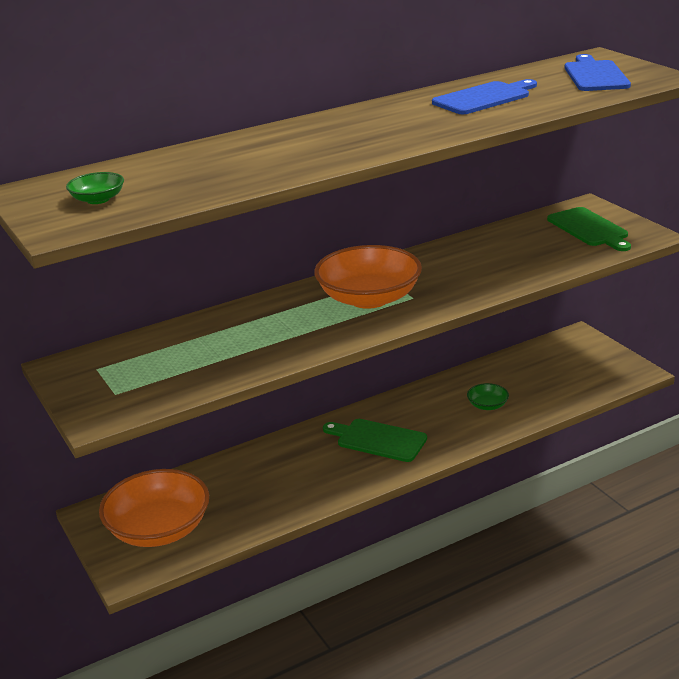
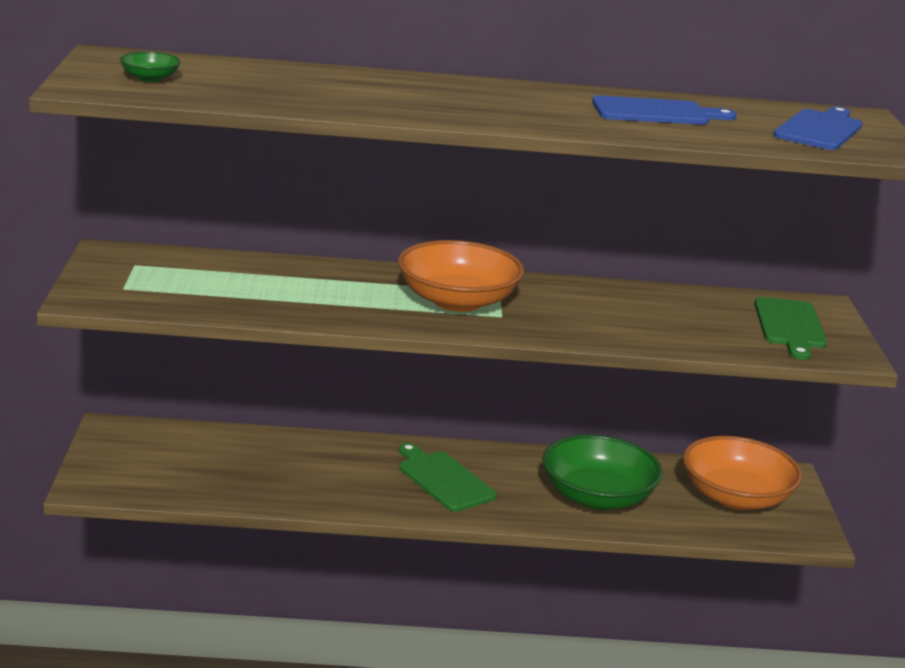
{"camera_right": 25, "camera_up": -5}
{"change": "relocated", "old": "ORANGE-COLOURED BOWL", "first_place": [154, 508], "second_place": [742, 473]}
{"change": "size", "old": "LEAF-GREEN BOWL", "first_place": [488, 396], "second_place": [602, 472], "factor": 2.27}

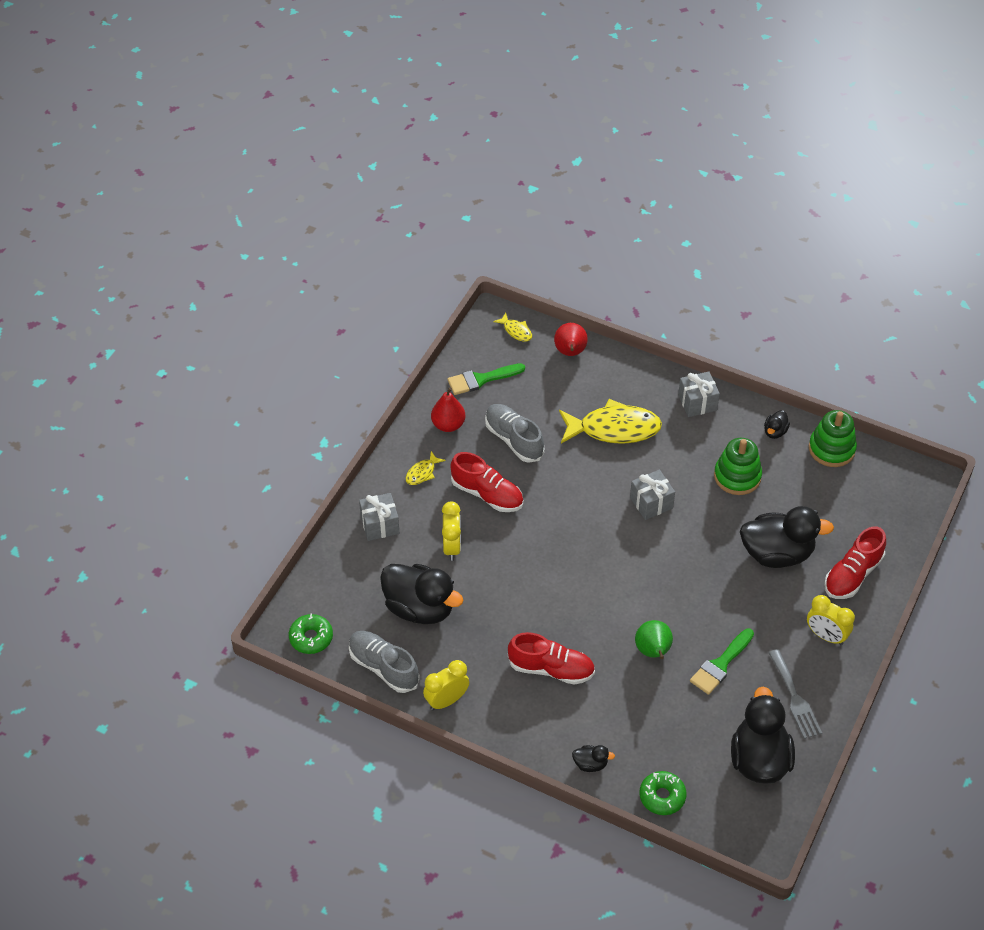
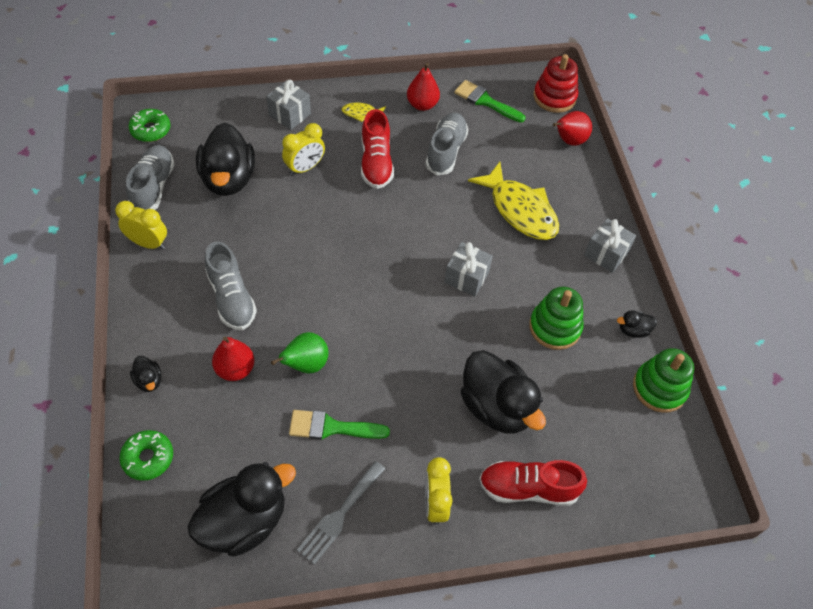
{"camera_right": 50, "camera_up": 5}
{"change": "appeared", "new": "RED PEAR", "second_place": [233, 358]}
{"change": "exchanged", "old": "YELLOW TOY FISH", "new": "RED RING STACKER", "first_place": [512, 327], "second_place": [555, 83]}
{"change": "colour", "old": "RED LACE-UP SHOE", "new": "GRAY LACE-UP SHOE", "first_place": [551, 658], "second_place": [231, 285]}

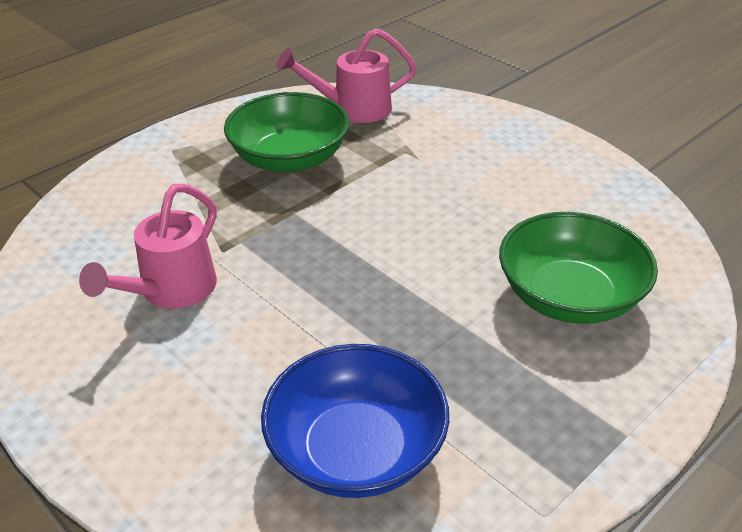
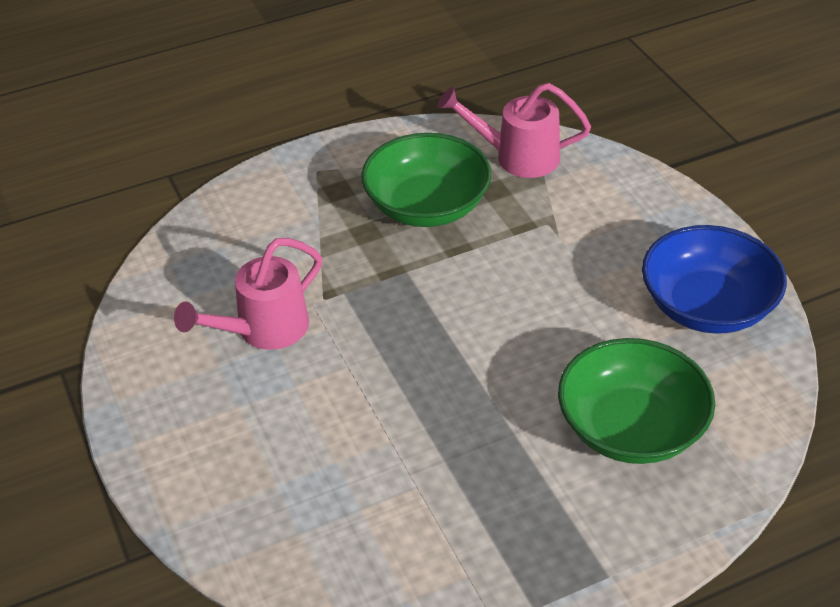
{"camera_right": 20, "camera_up": 5}
{"change": "relocated", "old": "BLUE BOWL", "first_place": [355, 421], "second_place": [714, 279]}

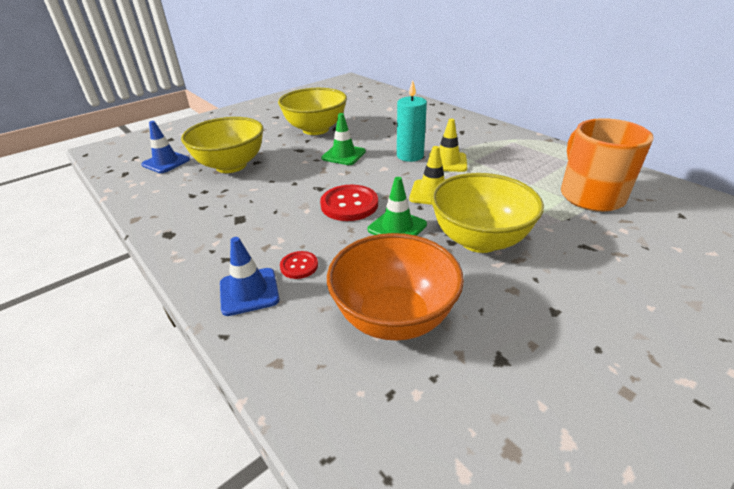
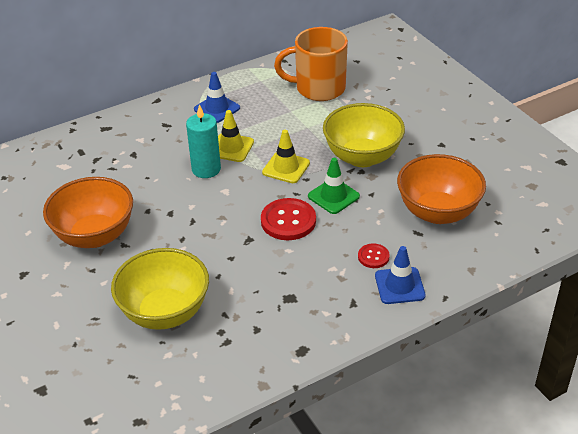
{"camera_right": -80, "camera_up": 5}
{"change": "missing", "old": "LEAF-GREEN ROAD CONE", "first_place": [343, 139]}
{"change": "relocated", "old": "BLUE ROAD CONE", "first_place": [165, 147], "second_place": [217, 97]}
{"change": "colour", "old": "YELLOW BOWL", "new": "ORANGE-COLOURED BOWL", "first_place": [312, 111], "second_place": [88, 212]}

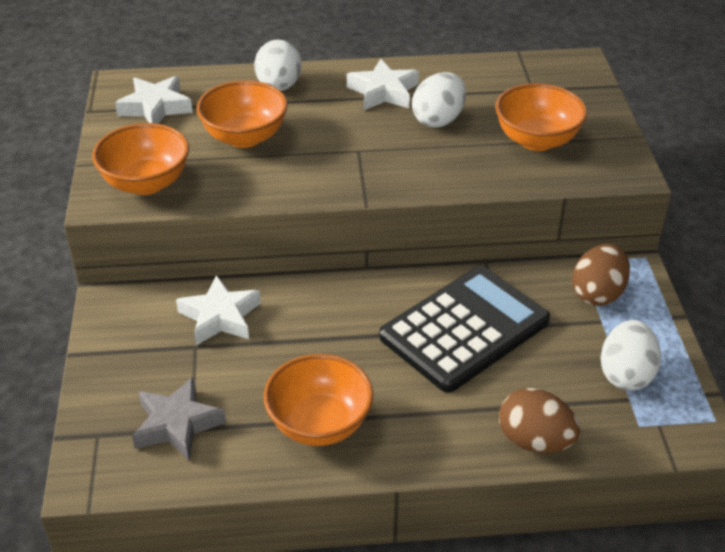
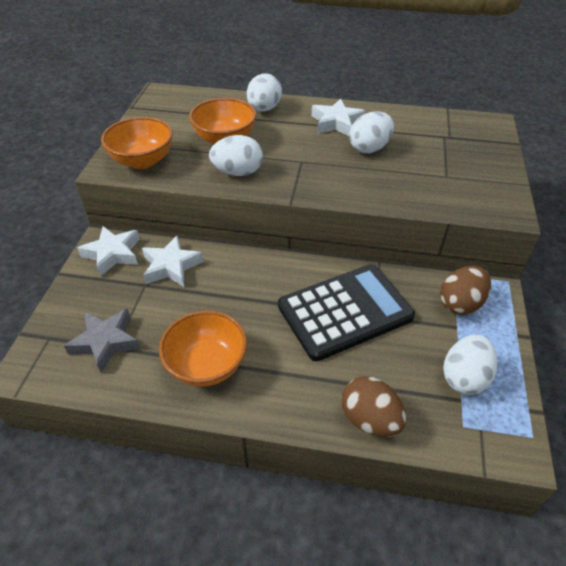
{"camera_right": 15, "camera_up": 5}
{"change": "missing", "old": "ORANGE-COLOURED BOWL", "first_place": [541, 117]}
{"change": "appeared", "new": "PURE WHITE TOY EGG", "second_place": [236, 155]}
{"change": "relocated", "old": "PURE WHITE STAR SHAPE", "first_place": [154, 100], "second_place": [108, 251]}

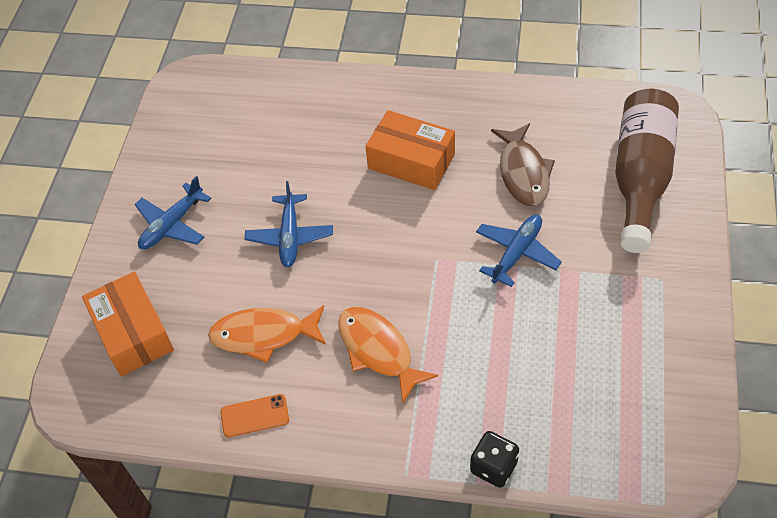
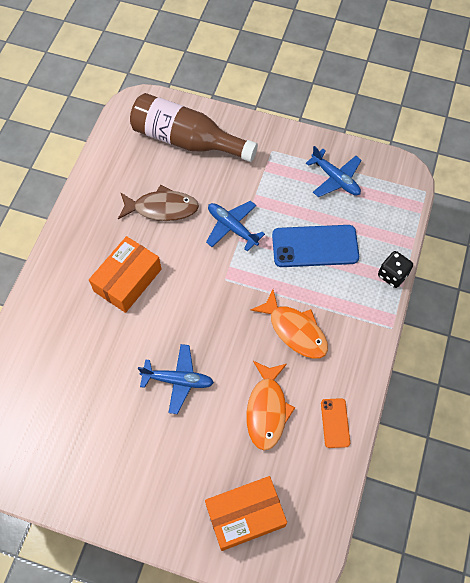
{"camera_right": -85, "camera_up": 10}
{"change": "appeared", "new": "BLUE SMARTPHONE", "second_place": [315, 246]}
{"change": "relocated", "old": "BLUE TOY PLANE", "first_place": [172, 212], "second_place": [334, 171]}
{"change": "spun", "old": "ORANGE-COLOURED TOY FISH", "first_place": [388, 355], "second_place": [289, 324], "degrees": -105}

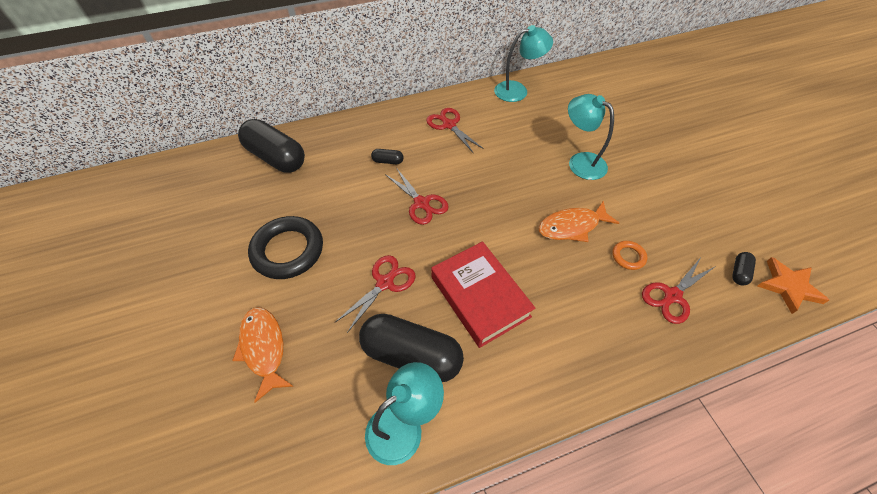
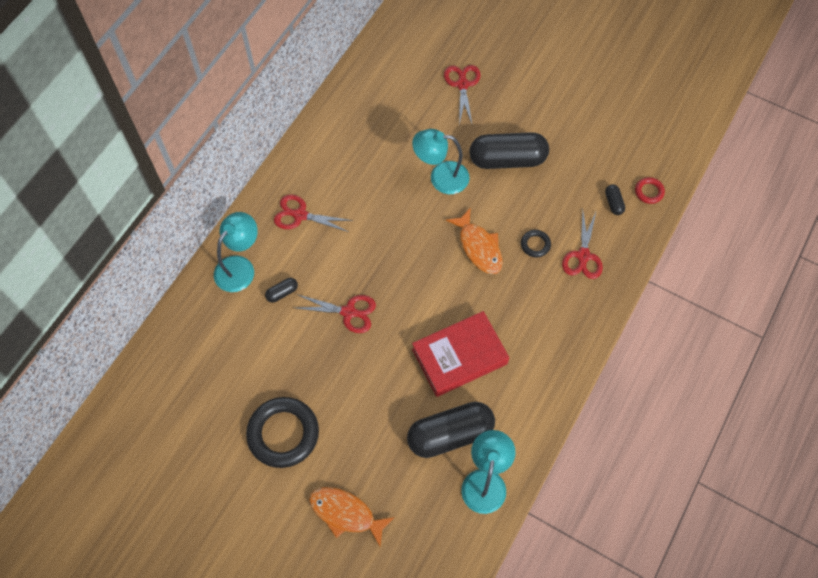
{"camera_right": -40, "camera_up": 10}
{"change": "relocated", "old": "EBONY CAPSULE", "first_place": [271, 146], "second_place": [509, 150]}
{"change": "relocated", "old": "RED SCISSORS", "first_place": [374, 294], "second_place": [462, 95]}
{"change": "relocated", "old": "TEAL DESK LAMP", "first_place": [523, 63], "second_place": [236, 252]}
{"change": "exchanged", "old": "ORANGE-COLOURED STAR SHAPE", "new": "RED HOOP", "first_place": [793, 285], "second_place": [650, 190]}
{"change": "colour", "old": "ORANGE-COLOURED HOOP", "new": "EBONY HOOP", "first_place": [629, 255], "second_place": [536, 243]}
{"change": "spun", "old": "RED HARDBACK", "first_place": [483, 295], "second_place": [460, 354], "degrees": -45}
{"change": "spun", "old": "ORANGE-COLOURED TOY FISH", "first_place": [578, 221], "second_place": [474, 241], "degrees": -60}

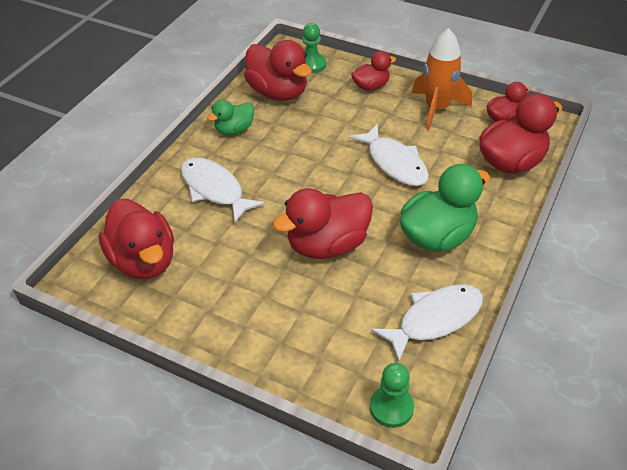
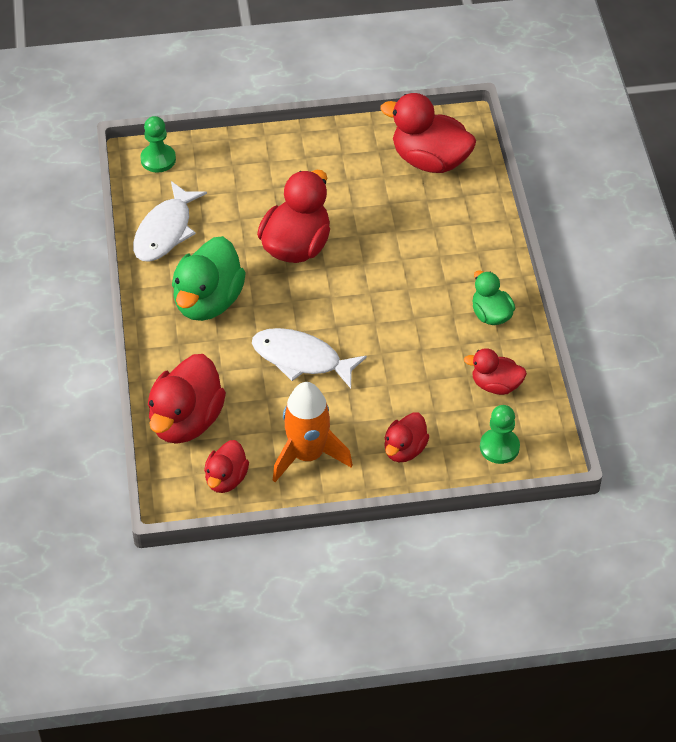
{"camera_right": 145, "camera_up": 5}
{"change": "missing", "old": "PURE WHITE TOY FISH", "first_place": [223, 190]}
{"change": "spun", "old": "LEAF-GREEN RUBBER DUCK", "first_place": [230, 117], "second_place": [493, 297], "degrees": -45}
{"change": "size", "old": "RED RUBBER DUCK", "first_place": [278, 70], "second_place": [495, 371], "factor": 0.57}

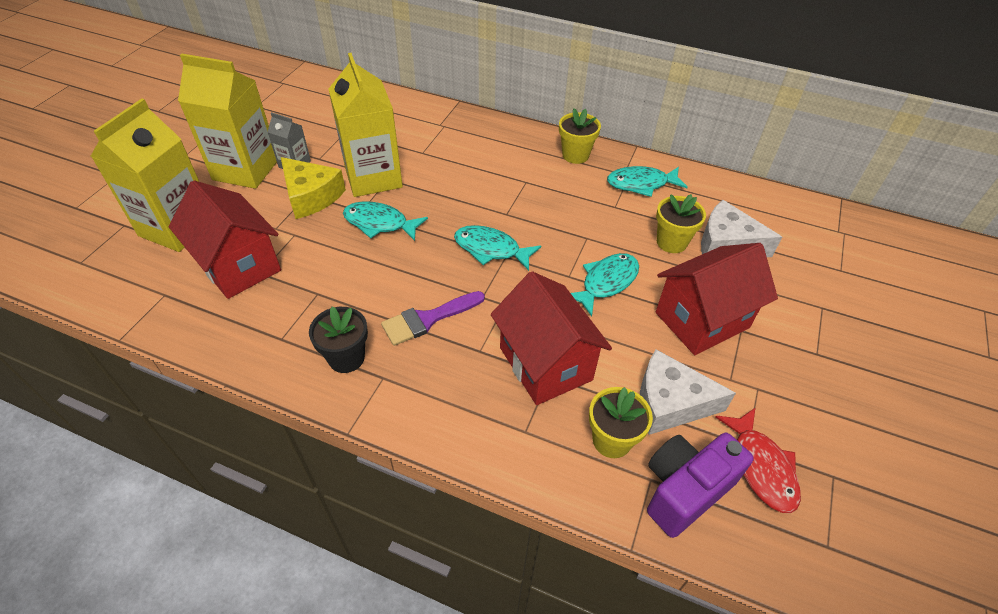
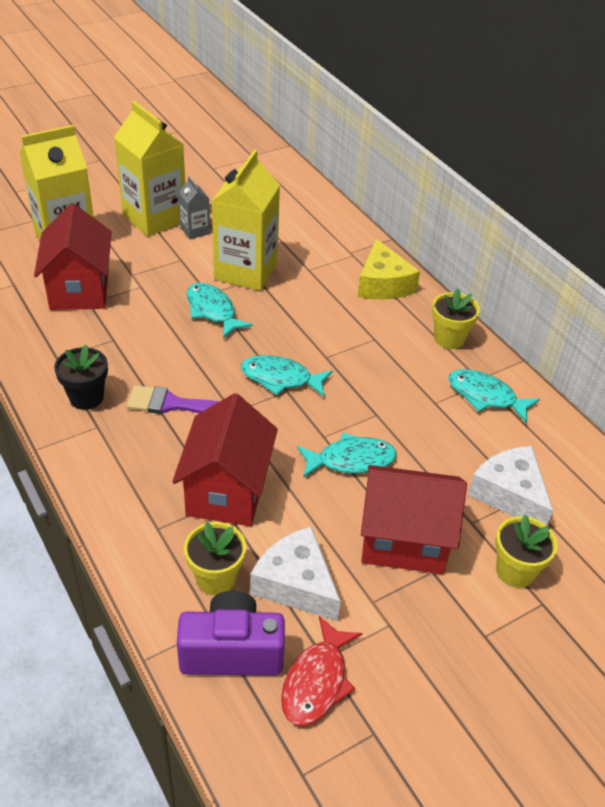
{"camera_right": 35, "camera_up": -5}
{"change": "relocated", "old": "YELLOW CHEESE", "first_place": [313, 188], "second_place": [389, 269]}
{"change": "relocated", "old": "YELLOW FLOWER POT", "first_place": [681, 223], "second_place": [526, 551]}
{"change": "spun", "old": "TEAL TOY FISH", "first_place": [497, 248], "second_place": [287, 376], "degrees": -45}

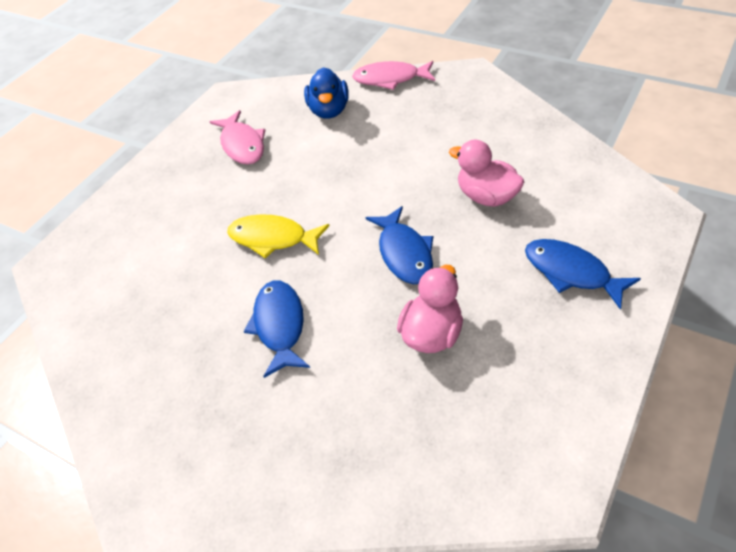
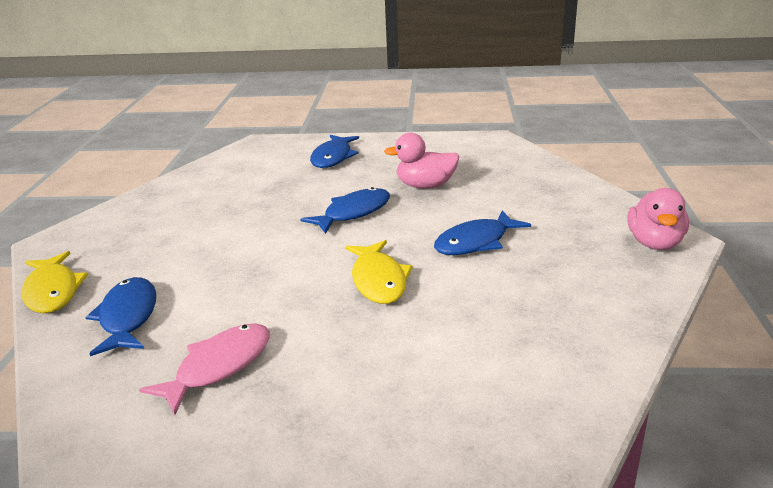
{"camera_right": -120, "camera_up": -20}
{"change": "relocated", "old": "ROSY RUBBER DUCK", "first_place": [487, 173], "second_place": [658, 219]}
{"change": "exchanged", "old": "BLUE RUBBER DUCK", "new": "BLUE TOY FISH", "first_place": [326, 93], "second_place": [120, 316]}
{"change": "colour", "old": "ROSY TOY FISH", "new": "YELLOW TOY FISH", "first_place": [393, 75], "second_place": [54, 282]}

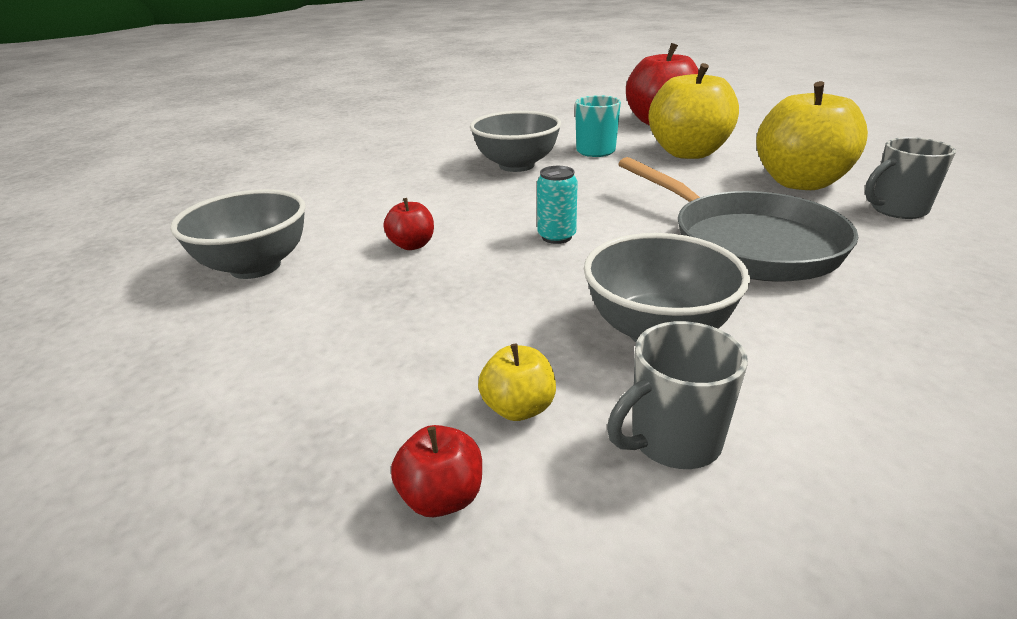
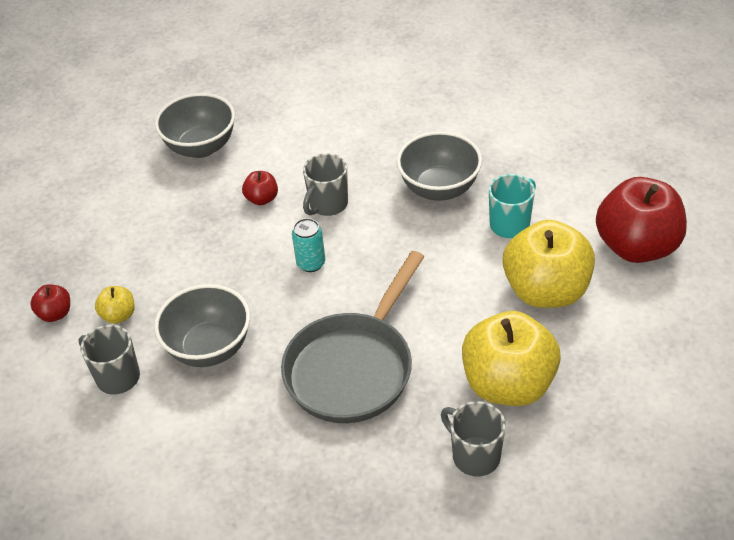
{"camera_right": 65, "camera_up": 15}
{"change": "appeared", "new": "GRAY COFFEE MUG", "second_place": [325, 184]}

